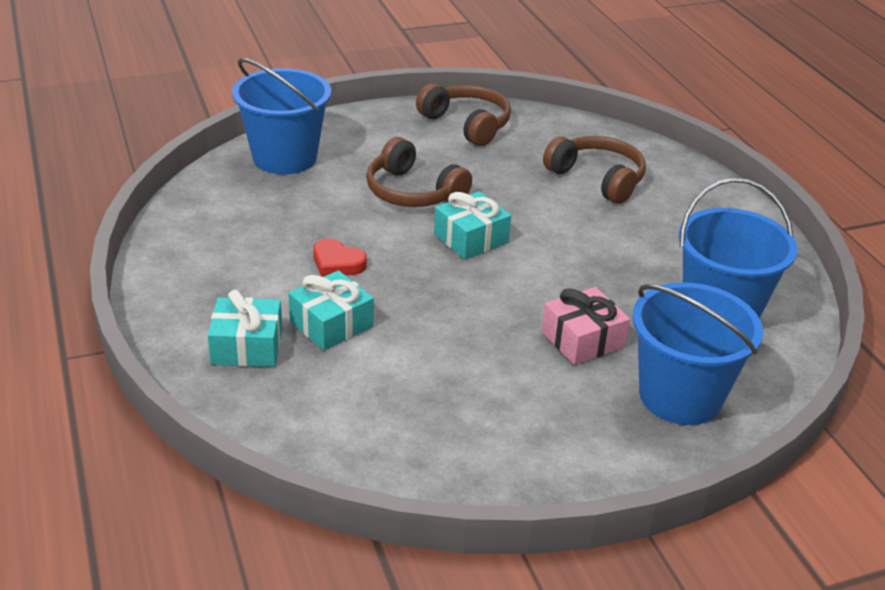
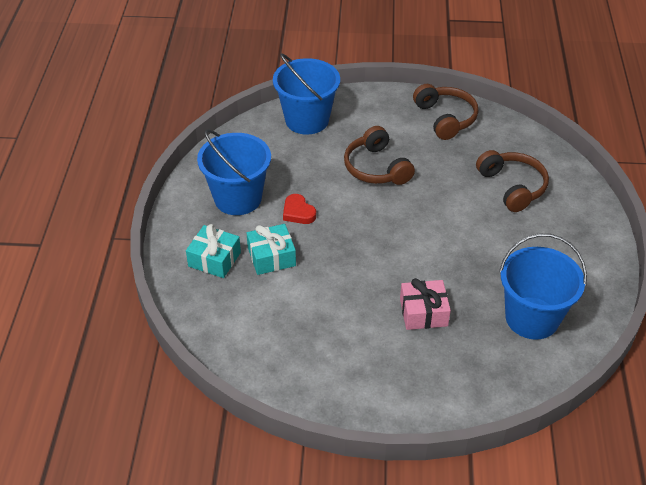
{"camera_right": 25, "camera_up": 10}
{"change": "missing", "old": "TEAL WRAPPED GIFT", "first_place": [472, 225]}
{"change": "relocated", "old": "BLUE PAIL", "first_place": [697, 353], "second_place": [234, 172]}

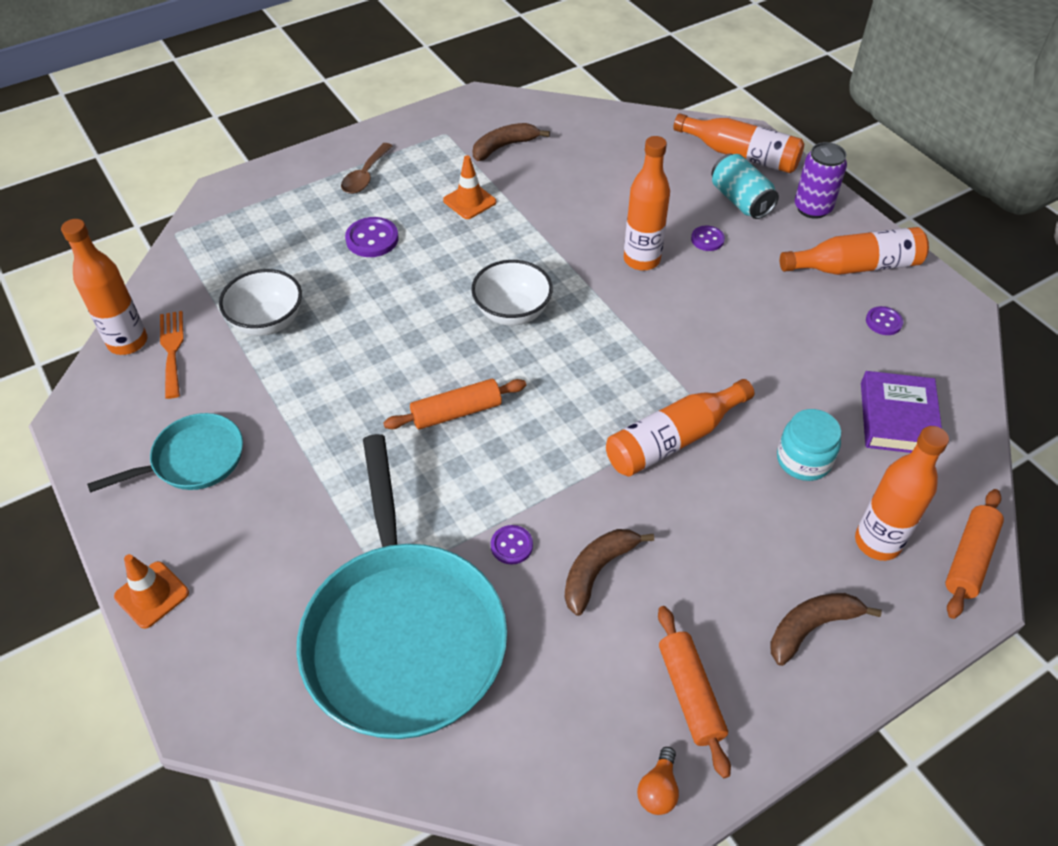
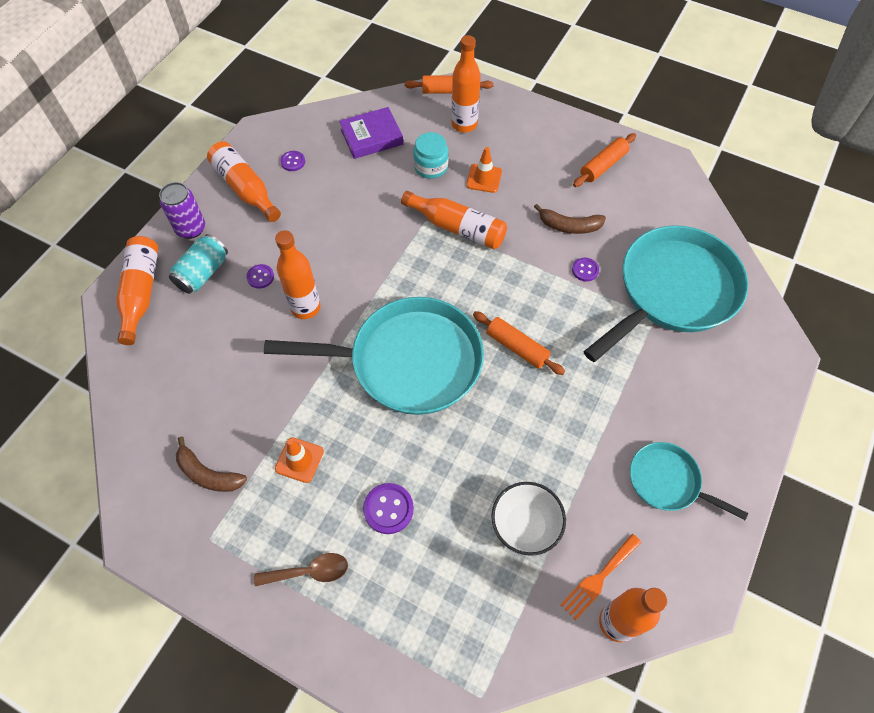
{"camera_right": -120, "camera_up": 10}
{"change": "missing", "old": "ORANGE-COLOURED LIGHT BULB", "first_place": [658, 781]}
{"change": "missing", "old": "BROWN BANANA", "first_place": [826, 629]}
{"change": "relocated", "old": "ORANGE-COLOURED ROAD CONE", "first_place": [151, 591], "second_place": [484, 170]}
{"change": "exchanged", "old": "PURE WHITE BOWL", "new": "TEAL FRYING PAN", "first_place": [512, 293], "second_place": [374, 356]}

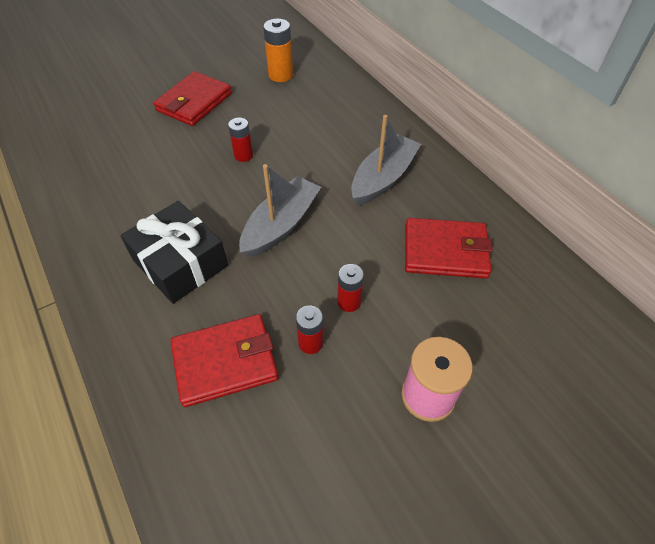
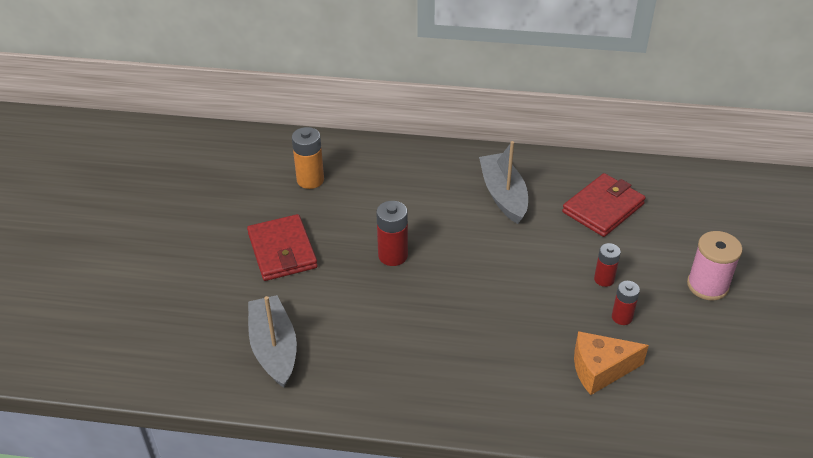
{"camera_right": -50, "camera_up": -10}
{"change": "missing", "old": "EBONY WRAPPED GIFT", "first_place": [174, 252]}
{"change": "relocated", "old": "GRAY TOY BOAT", "first_place": [280, 211], "second_place": [272, 341]}
{"change": "exchanged", "old": "RED CARD WALLET", "new": "ORANGE-COLOURED CHEESE", "first_place": [224, 360], "second_place": [611, 363]}
{"change": "size", "old": "RED AA BATTERY", "first_place": [240, 140], "second_place": [392, 233], "factor": 1.52}

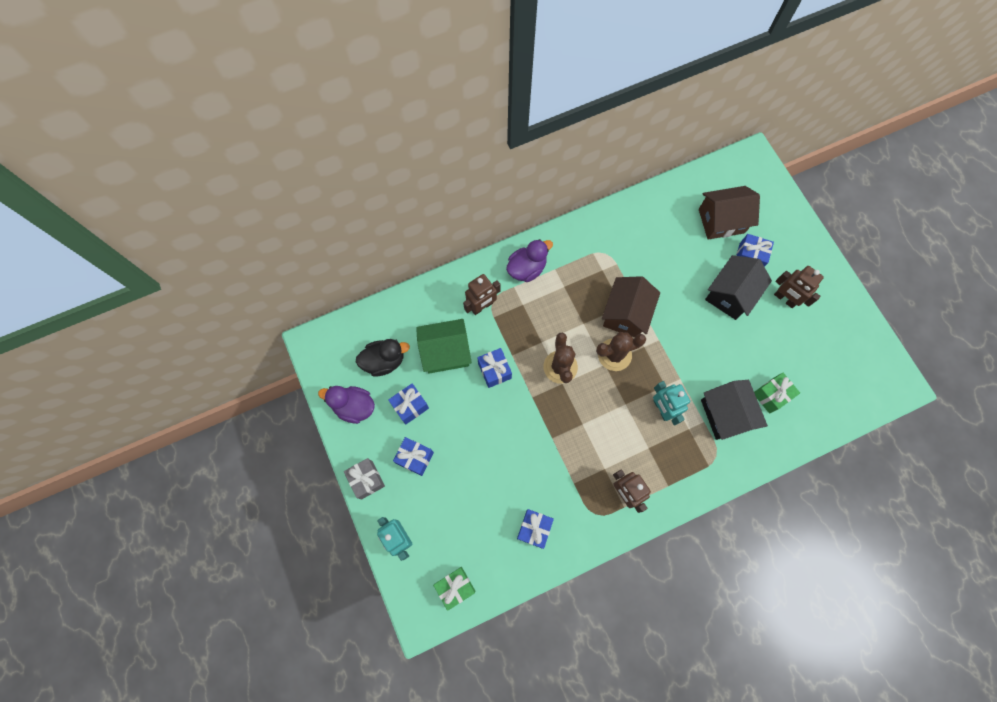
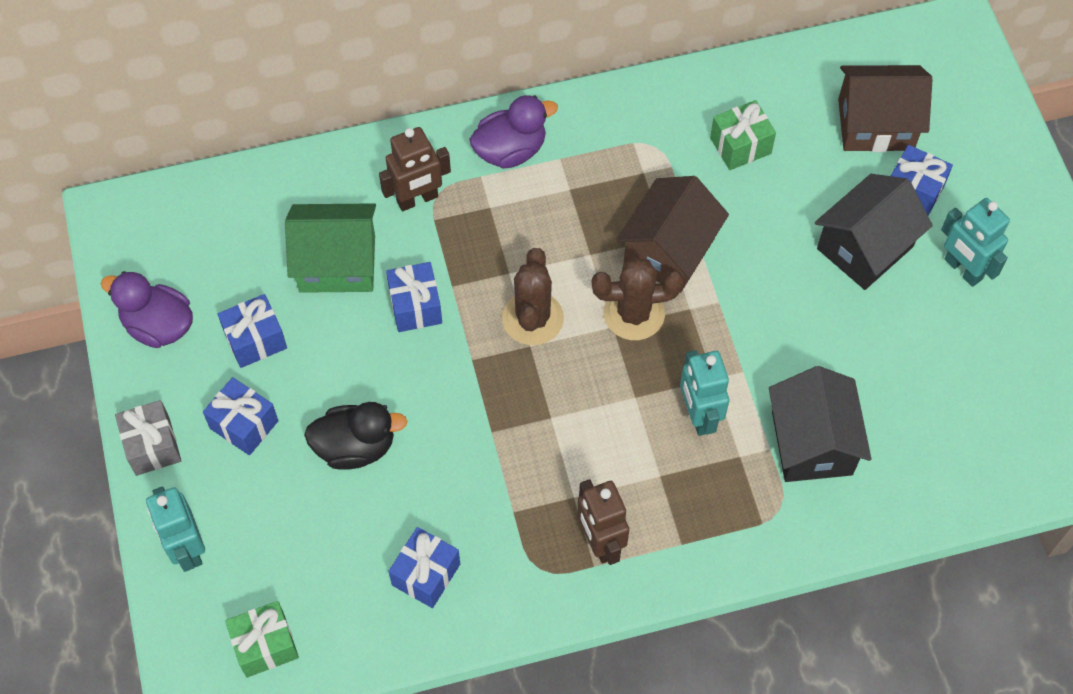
{"camera_right": 10, "camera_up": -10}
{"change": "relocated", "old": "EBONY RUBBER DUCK", "first_place": [383, 357], "second_place": [356, 436]}
{"change": "relocated", "old": "LEAF-GREEN WRAPPED GIFT", "first_place": [777, 393], "second_place": [743, 135]}
{"change": "colour", "old": "BROWN ROBOT", "new": "TEAL ROBOT", "first_place": [799, 287], "second_place": [975, 242]}

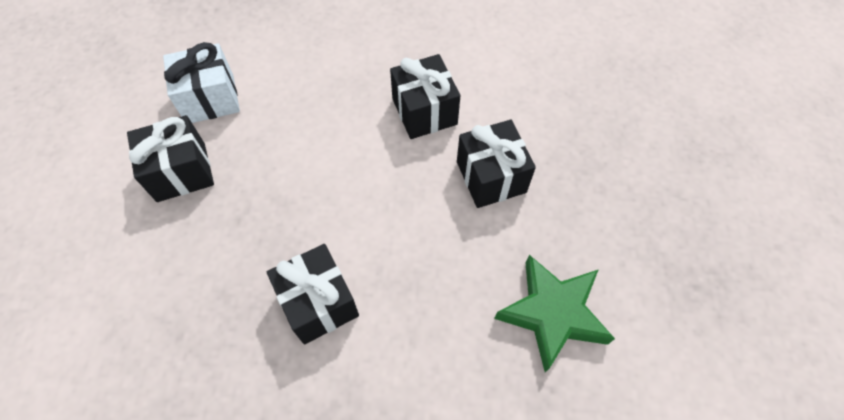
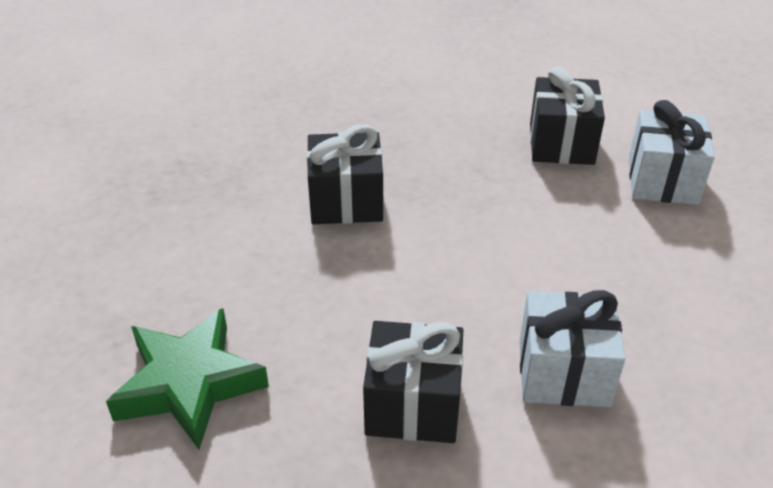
{"camera_right": 115, "camera_up": -20}
{"change": "colour", "old": "EBONY WRAPPED GIFT", "new": "PURE WHITE WRAPPED GIFT", "first_place": [425, 96], "second_place": [572, 348]}

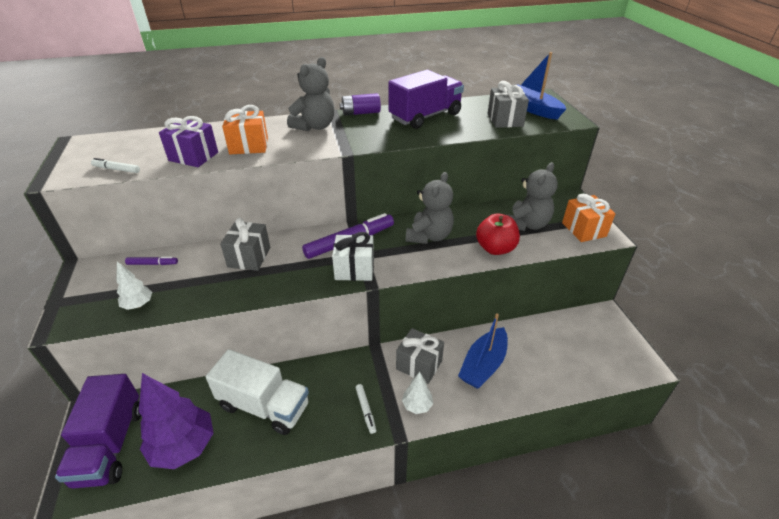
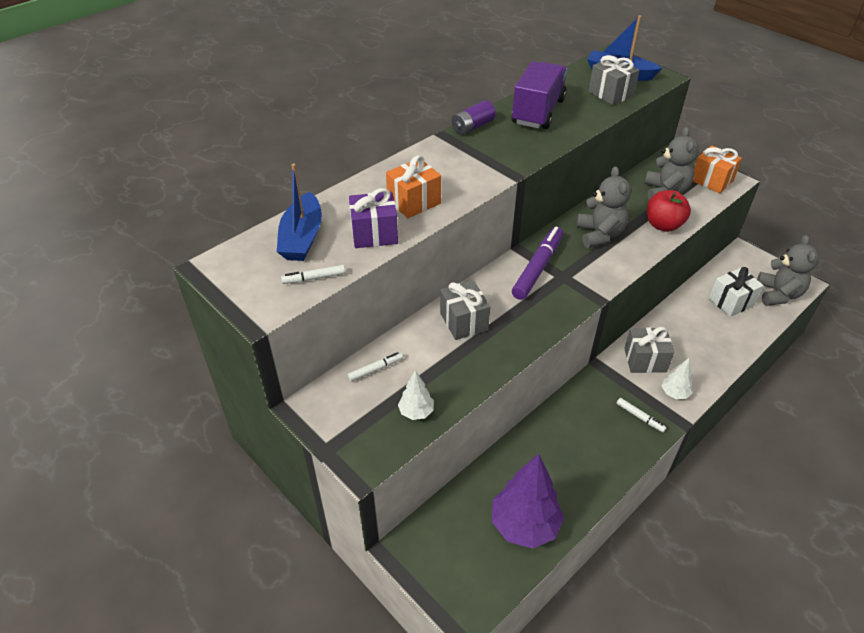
{"camera_right": -30, "camera_up": 5}
{"change": "missing", "old": "ROYAL PURPLE TOY TRUCK", "first_place": [98, 431]}
{"change": "missing", "old": "PURE WHITE TOY TRUCK", "first_place": [257, 392]}
{"change": "relocated", "old": "GRAY STUFFED BEAR", "first_place": [310, 94], "second_place": [788, 270]}
{"change": "relocated", "old": "PURE WHITE WRAPPED GIFT", "first_place": [353, 256], "second_place": [736, 292]}
{"change": "relocated", "old": "BLUE TOY BOAT", "first_place": [483, 351], "second_place": [299, 212]}
{"change": "colour", "old": "ROYAL PURPLE MARKER", "new": "PURE WHITE MARKER", "first_place": [151, 261], "second_place": [375, 367]}

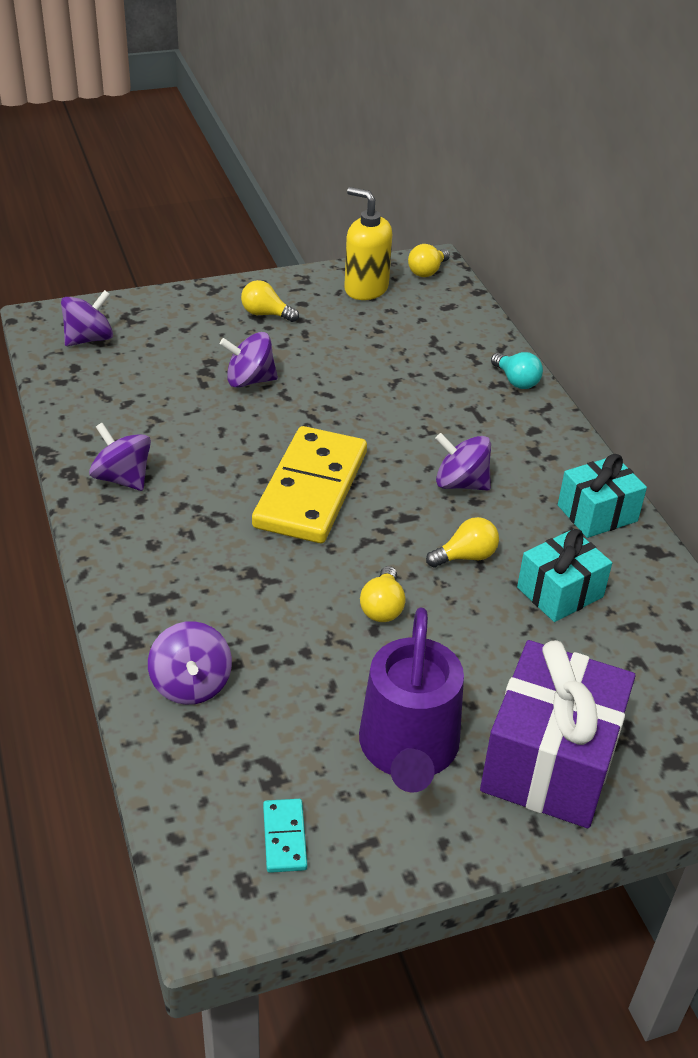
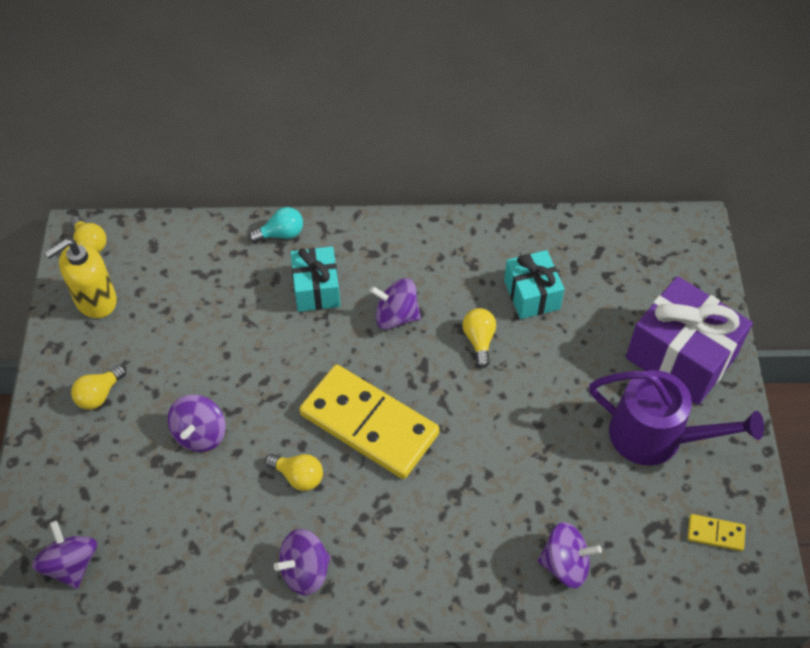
{"camera_right": -70, "camera_up": 15}
{"change": "relocated", "old": "YELLOW LIGHT BULB", "first_place": [383, 594], "second_place": [294, 472]}
{"change": "relocated", "old": "TEAL WRAPPED GIFT", "first_place": [602, 496], "second_place": [315, 279]}
{"change": "colour", "old": "TEAL DOMINO TILE", "new": "YELLOW DOMINO TILE", "first_place": [285, 836], "second_place": [716, 532]}
{"change": "spun", "old": "ROYAL PURPLE WHIRLIGIG", "first_place": [463, 462], "second_place": [395, 304], "degrees": 60}

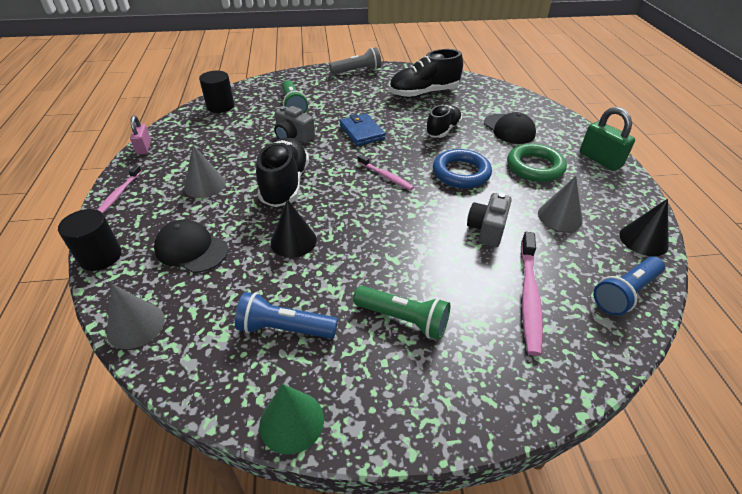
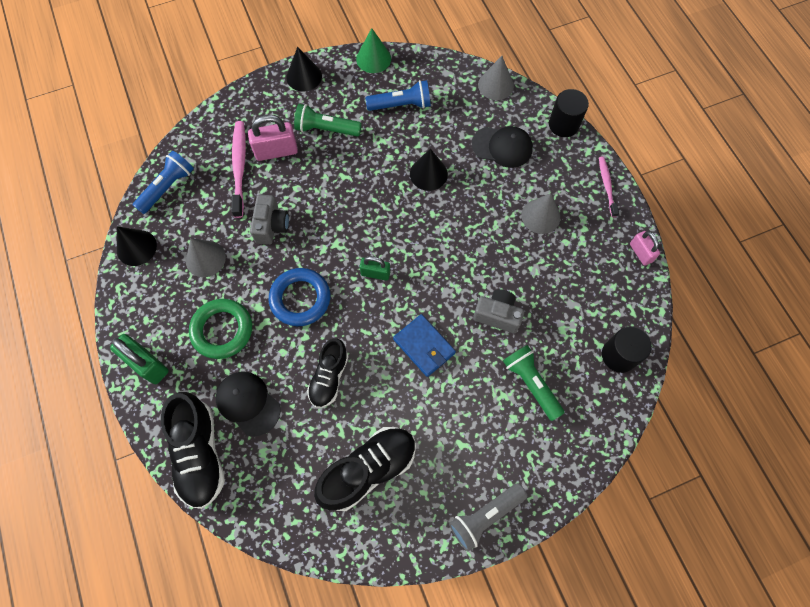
{"camera_right": 165, "camera_up": 25}
{"change": "appeared", "new": "ROSY LOCK", "second_place": [273, 138]}
{"change": "appeared", "new": "EBONY SOLID CONE", "second_place": [304, 69]}
{"change": "relocated", "old": "EBONY LACE-UP SHOE", "first_place": [282, 172], "second_place": [193, 450]}
{"change": "exchanged", "old": "ROSY DENTAL BRUSH", "new": "LEAF-GREEN LOCK", "first_place": [386, 172], "second_place": [375, 268]}

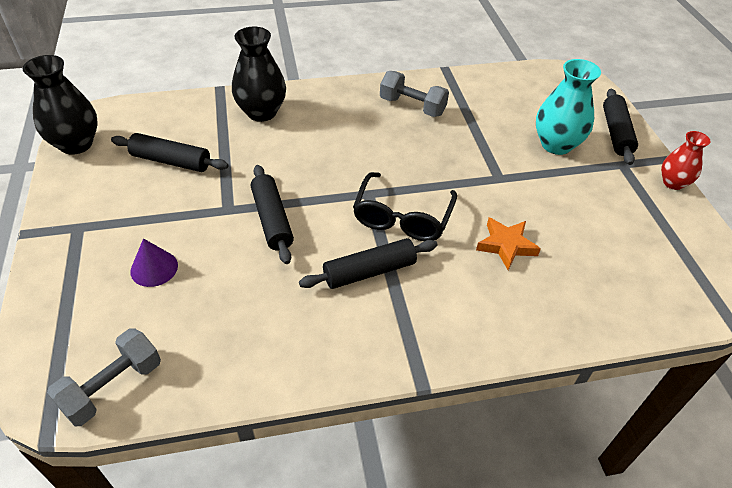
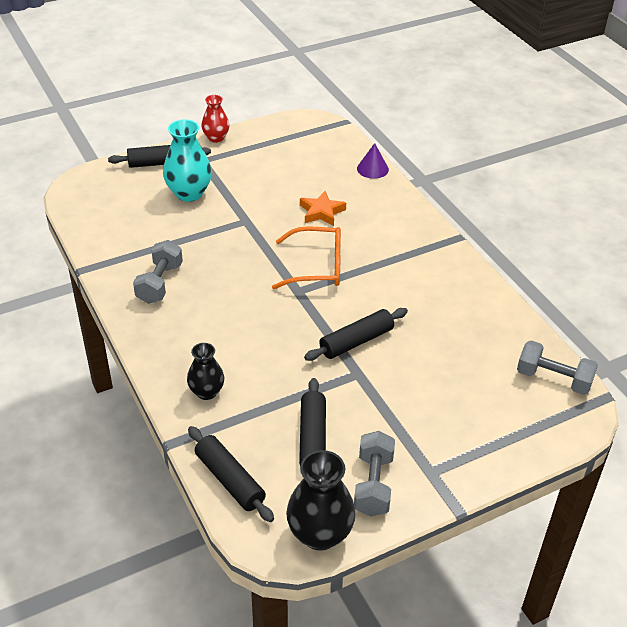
{"camera_right": -105, "camera_up": -5}
{"change": "appeared", "new": "GRAY DUMBBELL", "second_place": [374, 474]}
{"change": "relocated", "old": "ROYAL PURPLE SOLID CONE", "first_place": [154, 262], "second_place": [373, 161]}
{"change": "relocated", "old": "EBONY DOUGH ROLLER", "first_place": [368, 263], "second_place": [231, 474]}
{"change": "colour", "old": "EBONY EYEGLASSES", "new": "ORANGE-COLOURED EYEGLASSES", "first_place": [405, 206], "second_place": [306, 257]}
{"change": "size", "old": "EBONY VASE", "first_place": [259, 74], "second_place": [205, 371], "factor": 0.62}

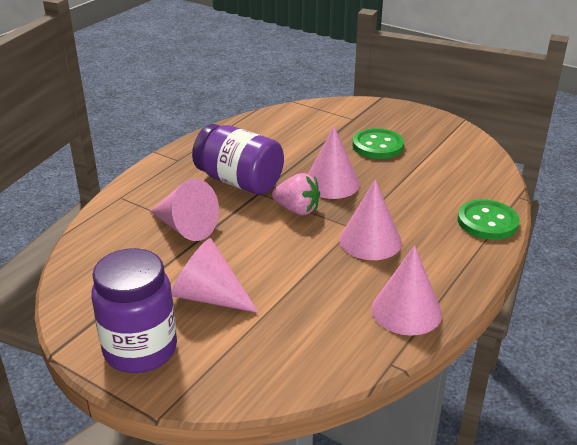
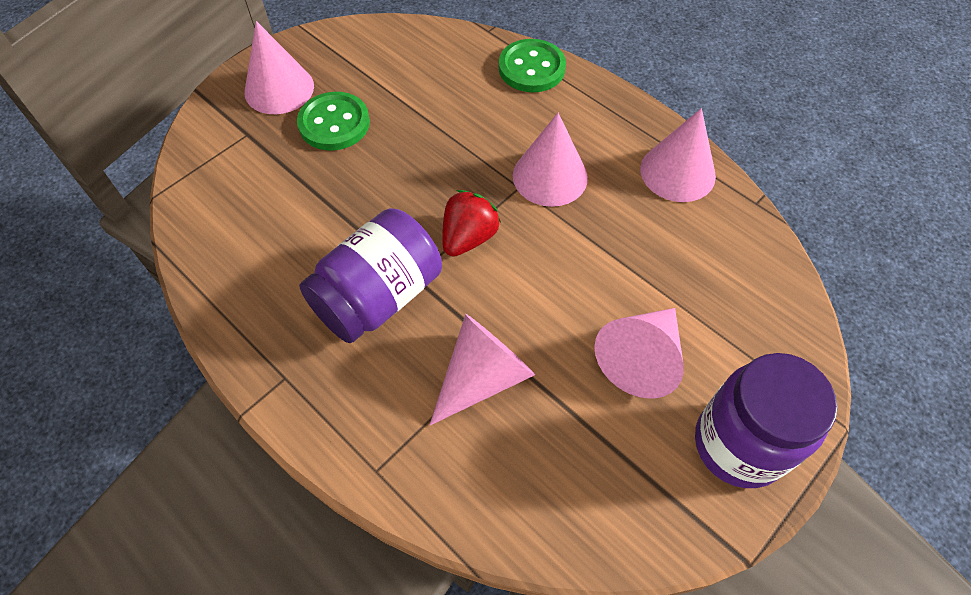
{"camera_right": -80, "camera_up": 25}
{"change": "relocated", "old": "ROSY SOLID CONE", "first_place": [334, 162], "second_place": [279, 67]}
{"change": "colour", "old": "ROSY STRAWBERRY", "new": "RED STRAWBERRY", "first_place": [296, 194], "second_place": [471, 223]}

